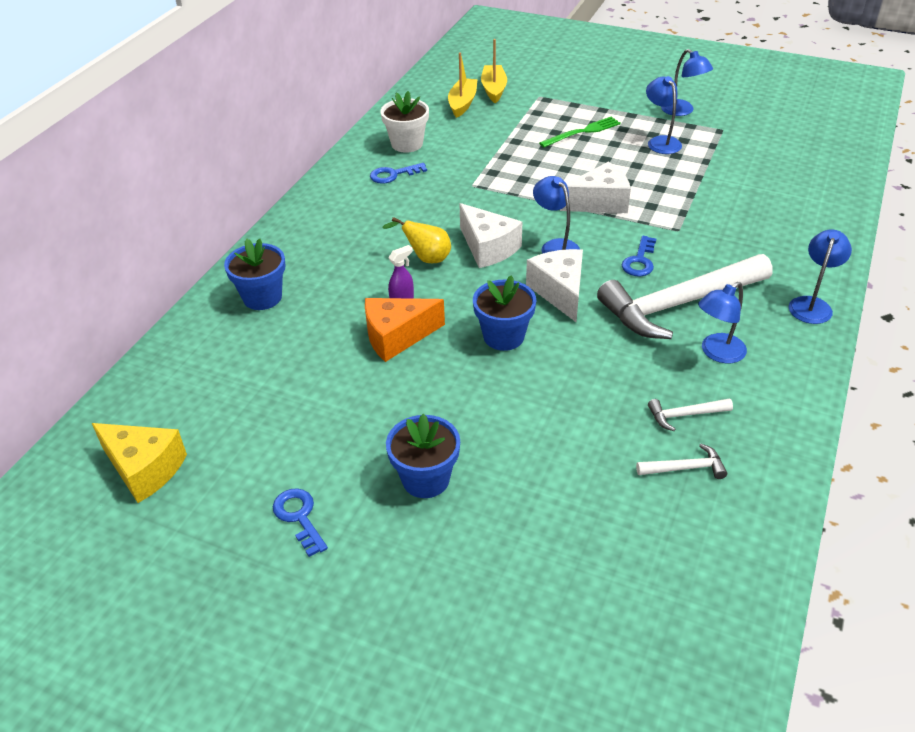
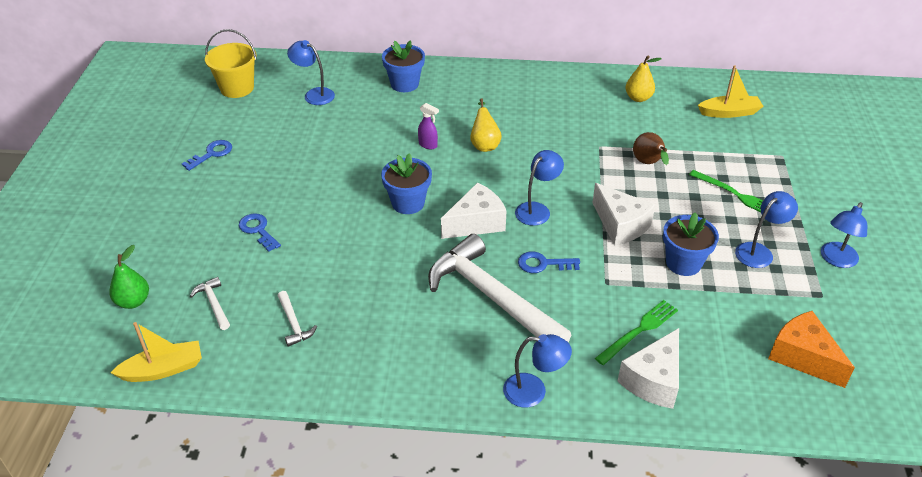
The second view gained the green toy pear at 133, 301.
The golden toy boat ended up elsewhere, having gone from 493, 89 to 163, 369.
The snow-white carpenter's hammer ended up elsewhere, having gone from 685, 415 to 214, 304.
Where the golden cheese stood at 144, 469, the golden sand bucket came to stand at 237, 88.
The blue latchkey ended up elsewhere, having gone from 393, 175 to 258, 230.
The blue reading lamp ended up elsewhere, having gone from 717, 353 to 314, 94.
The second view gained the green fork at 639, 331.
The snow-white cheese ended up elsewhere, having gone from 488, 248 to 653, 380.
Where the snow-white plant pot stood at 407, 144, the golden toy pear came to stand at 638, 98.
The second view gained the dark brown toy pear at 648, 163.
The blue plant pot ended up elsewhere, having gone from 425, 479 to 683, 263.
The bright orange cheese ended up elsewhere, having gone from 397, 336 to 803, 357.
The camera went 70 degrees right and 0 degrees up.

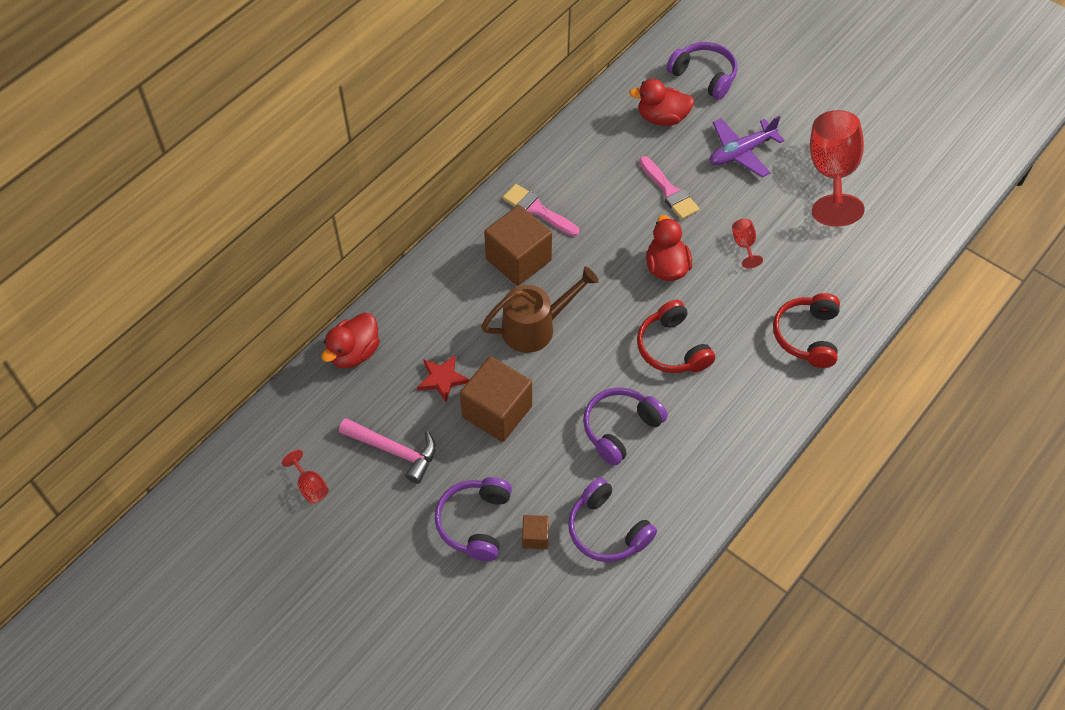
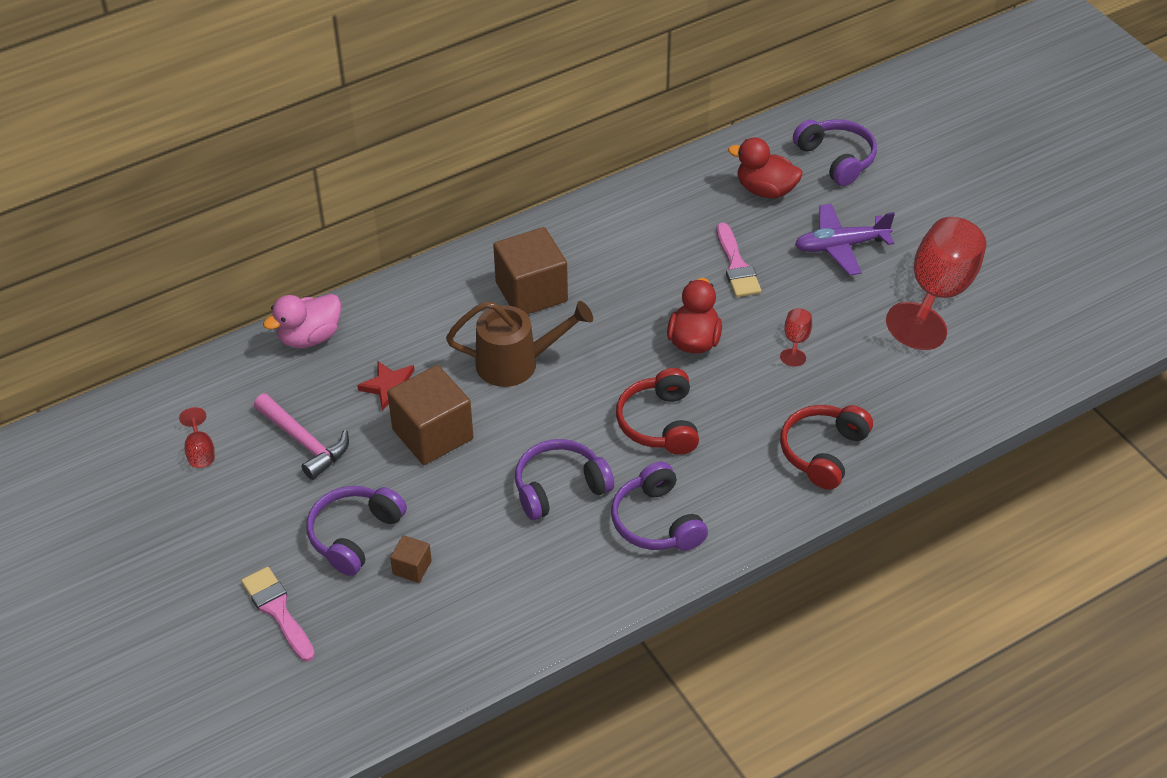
The rose-pink brush ended up elsewhere, having gone from 537, 210 to 277, 610.
What was the crimson toy duck at 354, 353 turned into the rose-pink toy duck at 309, 337.
The royal purple headset ended up elsewhere, having gone from 607, 530 to 657, 522.
The camera went 20 degrees right and 10 degrees down.

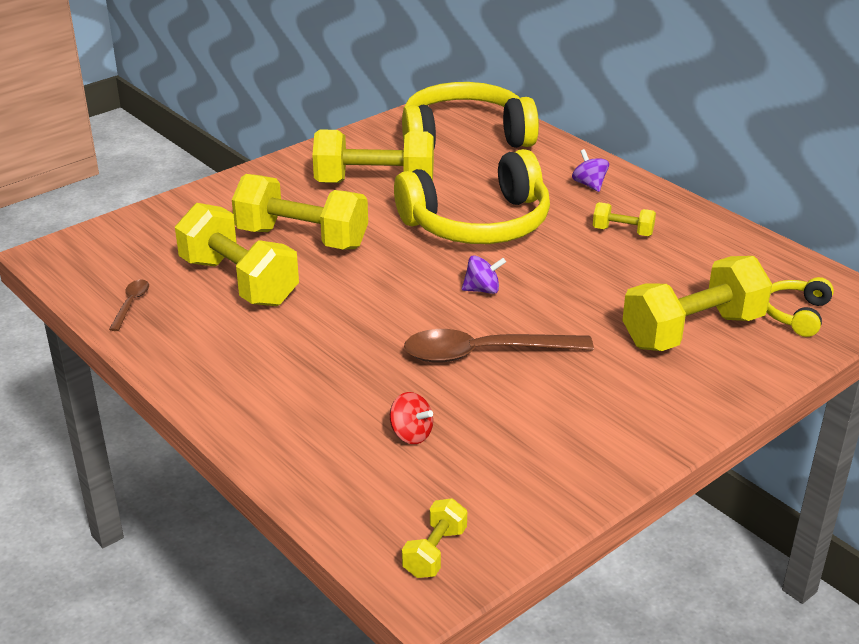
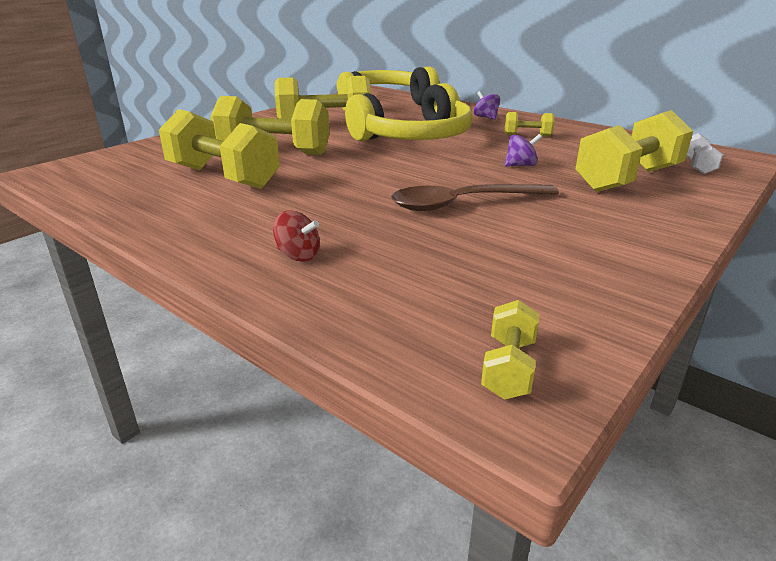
The crimson spinning top ended up elsewhere, having gone from 411, 434 to 298, 255.
The royal purple spinning top ended up elsewhere, having gone from 482, 290 to 520, 165.
Where the golden headset stood at 796, 314, the snow-white free weight came to stand at 697, 166.
The second view lost the dark brown tablespoon at 131, 304.
The camera went 10 degrees left and 5 degrees down.

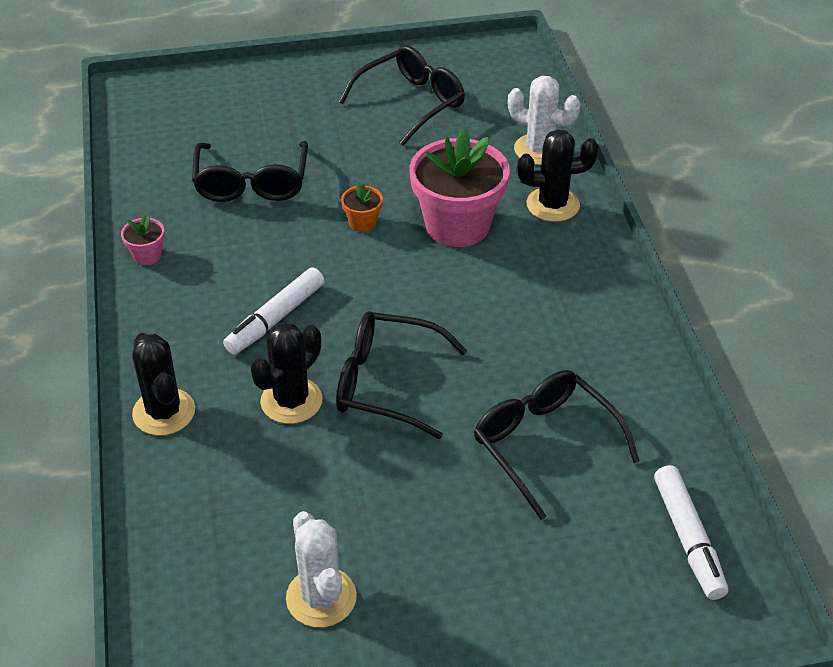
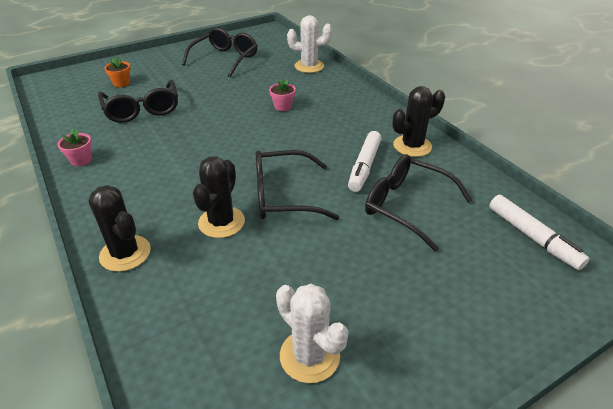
The bright orange plant pot ended up elsewhere, having gone from 362, 222 to 121, 83.
The size of the rose-pink plant pot at 457, 225 changed by a factor of 0.43.
The snow-white marker pen ended up elsewhere, having gone from 275, 319 to 364, 166.
The black cactus ended up elsewhere, having gone from 552, 205 to 412, 146.
The camera went 20 degrees left and 5 degrees down.

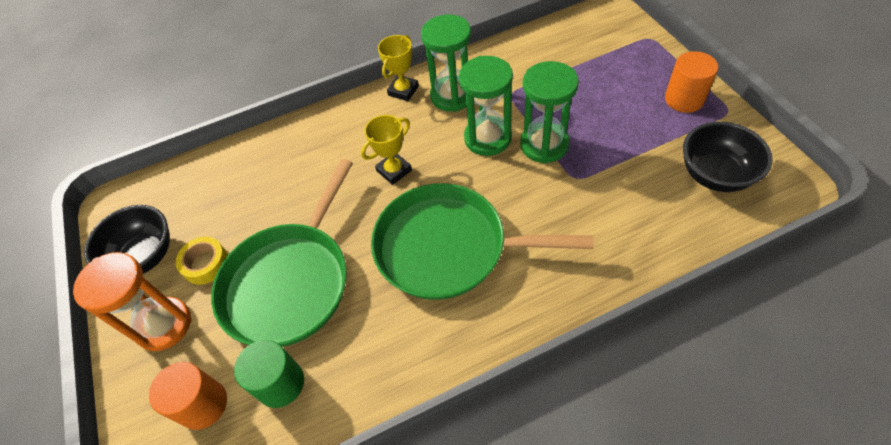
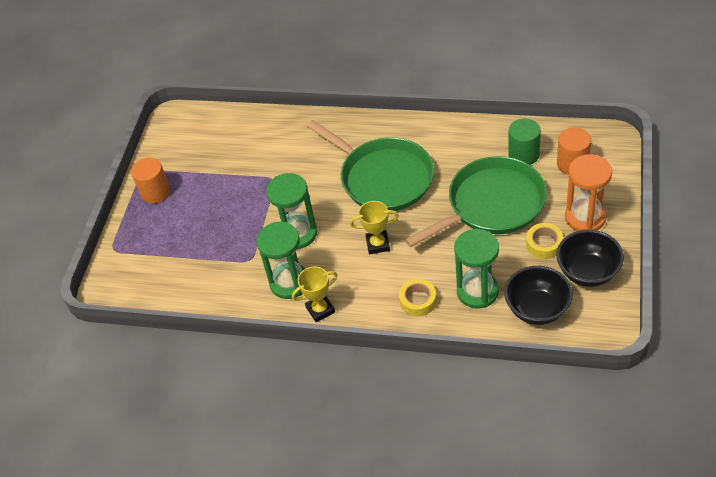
The second view gained the golden roll of tape at 418, 301.
The green sand timer ended up elsewhere, having gone from 544, 145 to 477, 291.
The black serving bowl ended up elsewhere, having gone from 715, 175 to 537, 309.
The camera went 145 degrees left and 5 degrees down.

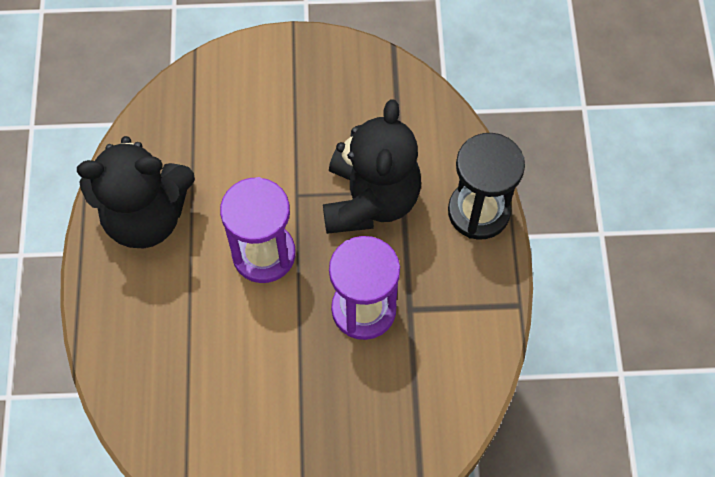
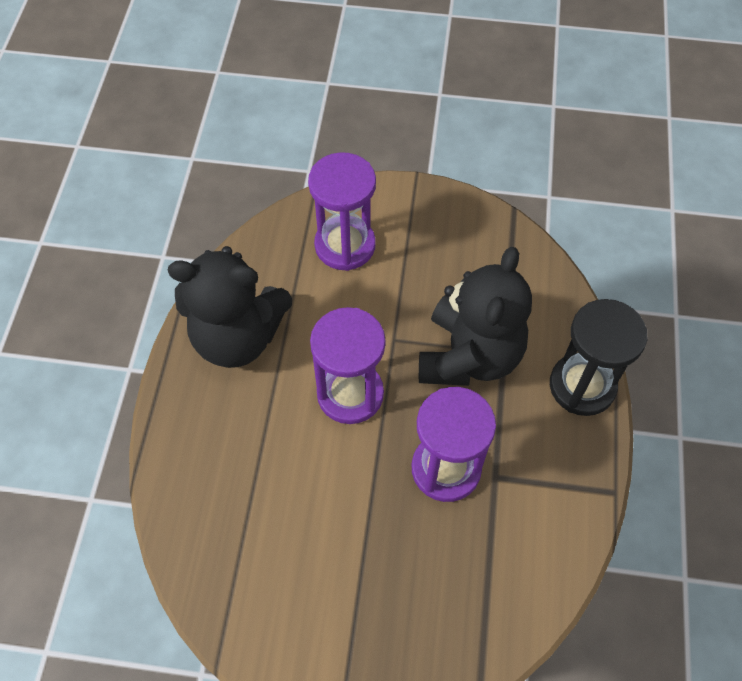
The second view gained the royal purple sand timer at 345, 245.
The camera went 10 degrees right and 5 degrees down.

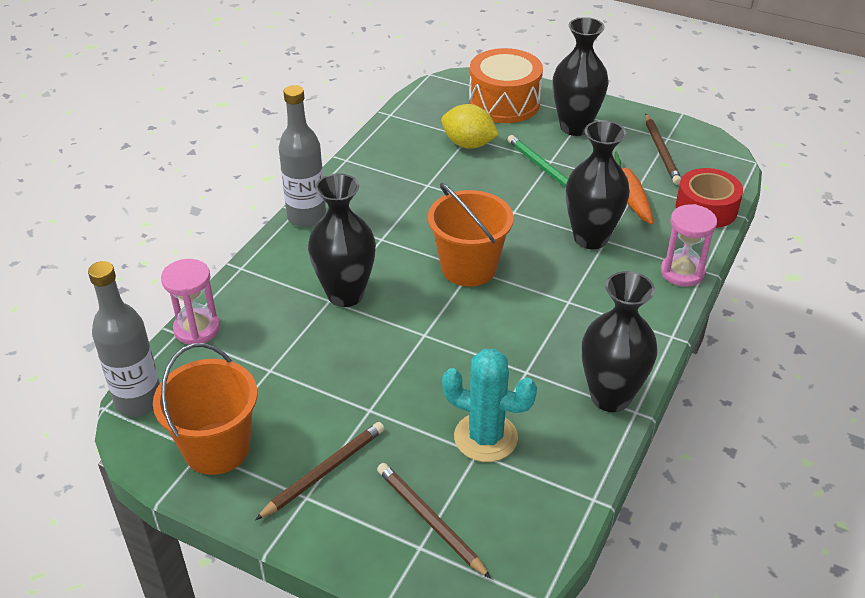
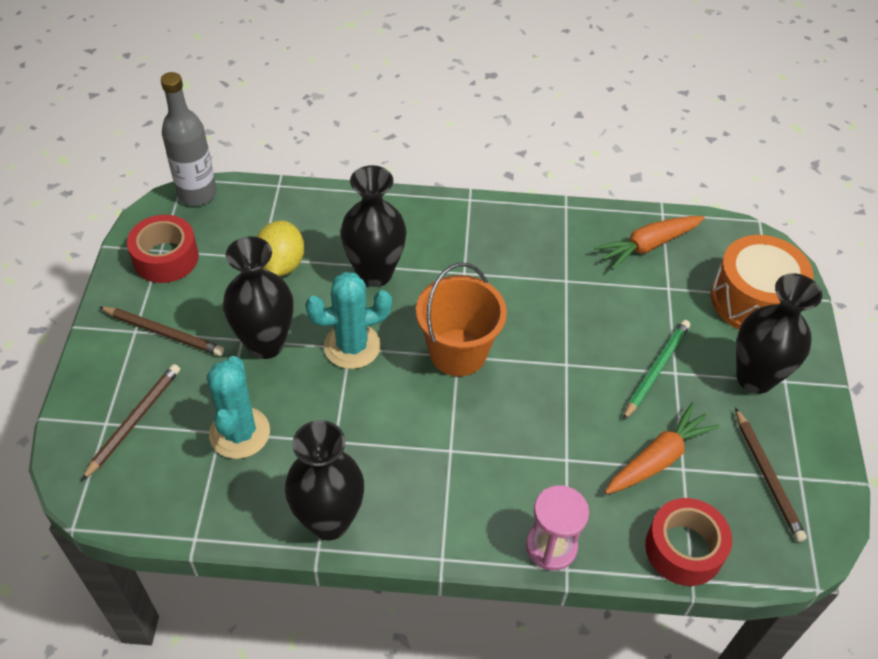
Where the bright orange sand bucket stood at 217, 448, the crimson roll of tape came to stand at 166, 258.
The black vase ended up elsewhere, having gone from 590, 238 to 265, 344.
The golden citrus fruit ended up elsewhere, having gone from 468, 144 to 281, 264.
The second view gained the turquoise cactus at 352, 346.
The second view gained the bright orange carrot at 648, 246.
The dark brown pencil at 661, 151 ended up facing another way, 75 degrees counterclockwise from before.
The second view lost the rose-pink sand timer at 197, 329.
The second view lost the grey bottle at 306, 217.
The camera went 65 degrees right and 10 degrees up.

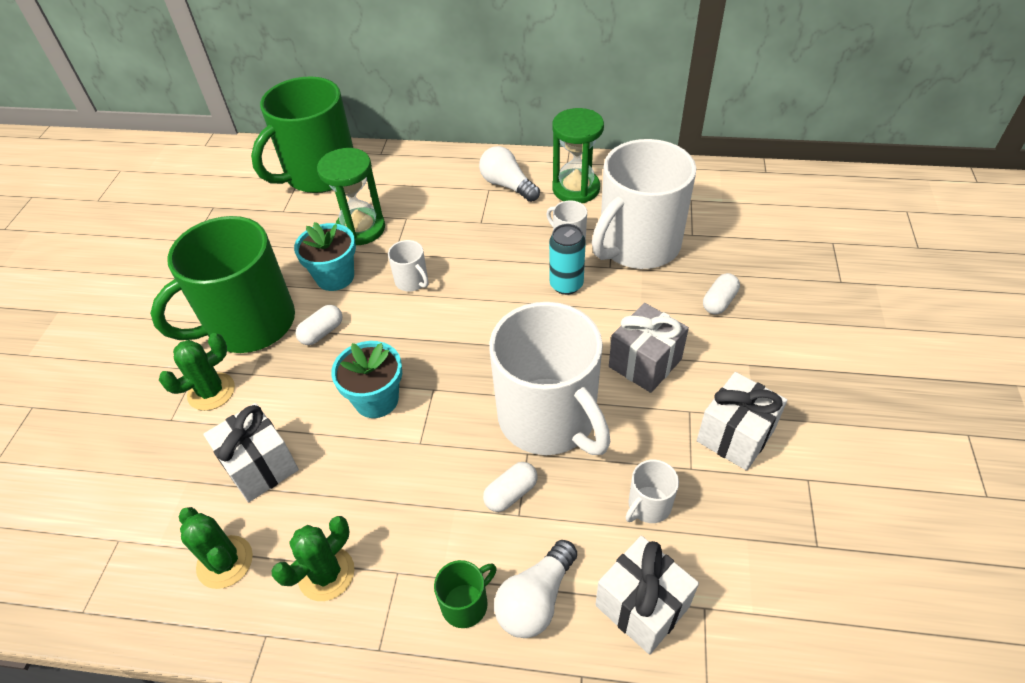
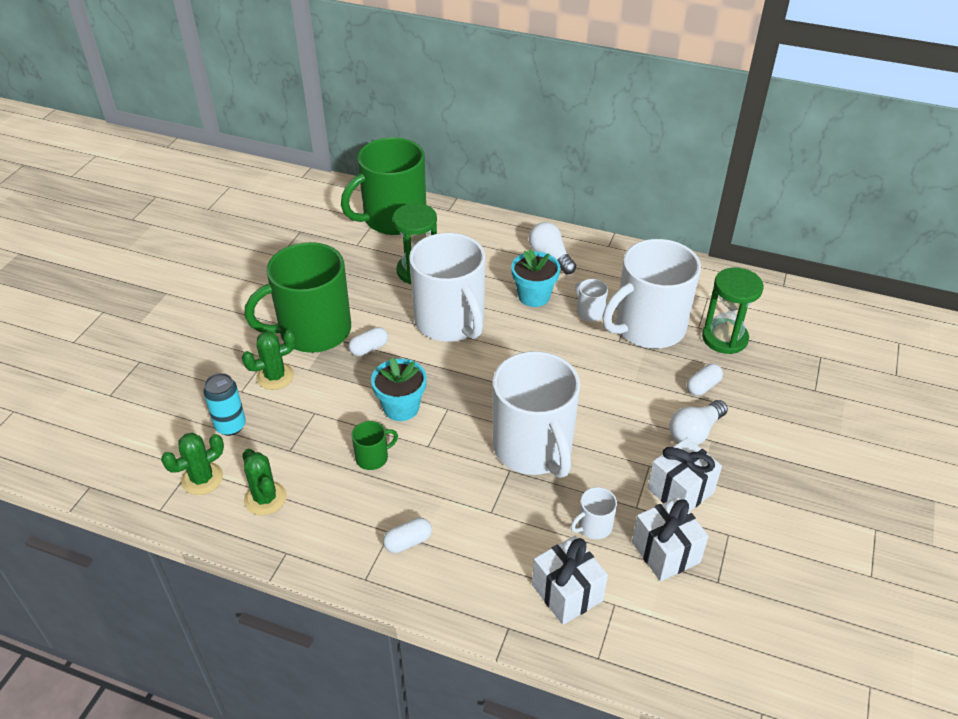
The green cactus ended up elsewhere, having gone from 326, 574 to 202, 479.
The turquoise soda can ended up elsewhere, having gone from 566, 285 to 230, 426.
The green coffee mug ended up elsewhere, having gone from 466, 604 to 373, 457.
The snow-white pill shape ended up elsewhere, having gone from 511, 493 to 408, 542.
The size of the snow-white coffee mug at 412, 281 changed by a factor of 2.49.
The turquoise plant pot ended up elsewhere, having gone from 335, 277 to 534, 296.
The snow-white gift ended up elsewhere, having gone from 260, 466 to 665, 552.
The snow-white lightbulb ended up elsewhere, having gone from 536, 599 to 694, 432.
The green sand timer ended up elsewhere, having gone from 576, 189 to 724, 338.
The second view lost the grey gift at 645, 363.
The camera went 10 degrees right and 5 degrees down.

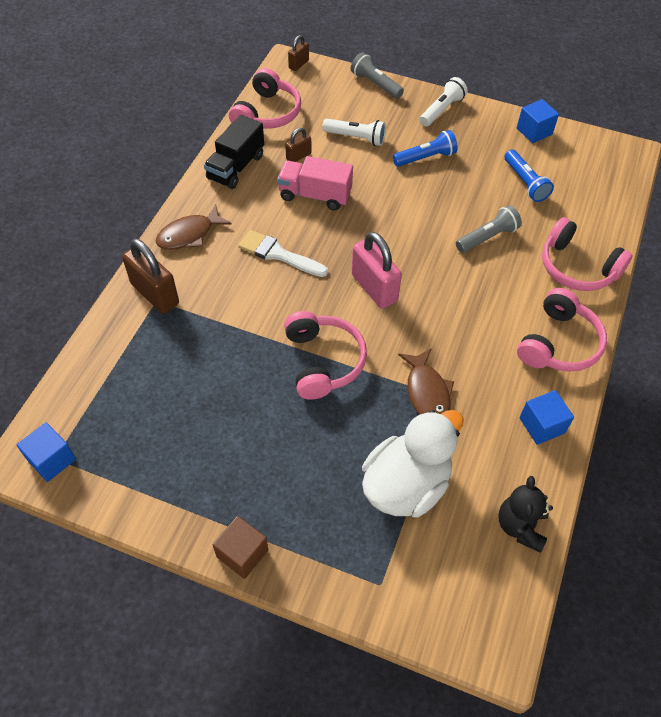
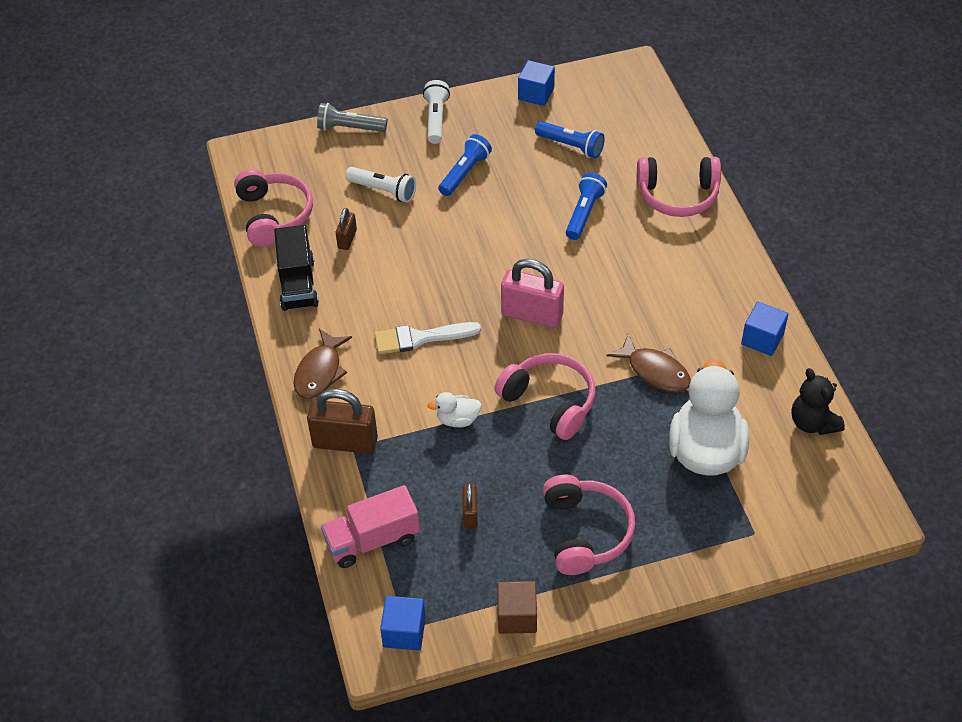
The rose-pink lorry ended up elsewhere, having gone from 315, 195 to 372, 540.
The snow-white pocket torch at 356, 138 ended up facing another way, 45 degrees clockwise from before.
The second view gained the snow-white toy duck at 457, 419.
The dark brown padlock ended up elsewhere, having gone from 298, 64 to 470, 514.
The dark brown block ended up elsewhere, having gone from 242, 553 to 517, 616.
The rose-pink headset ended up elsewhere, having gone from 558, 343 to 585, 532.
What was the grey pocket torch at 487, 237 turned into the blue pocket torch at 584, 213.
The camera went 35 degrees left and 5 degrees down.

